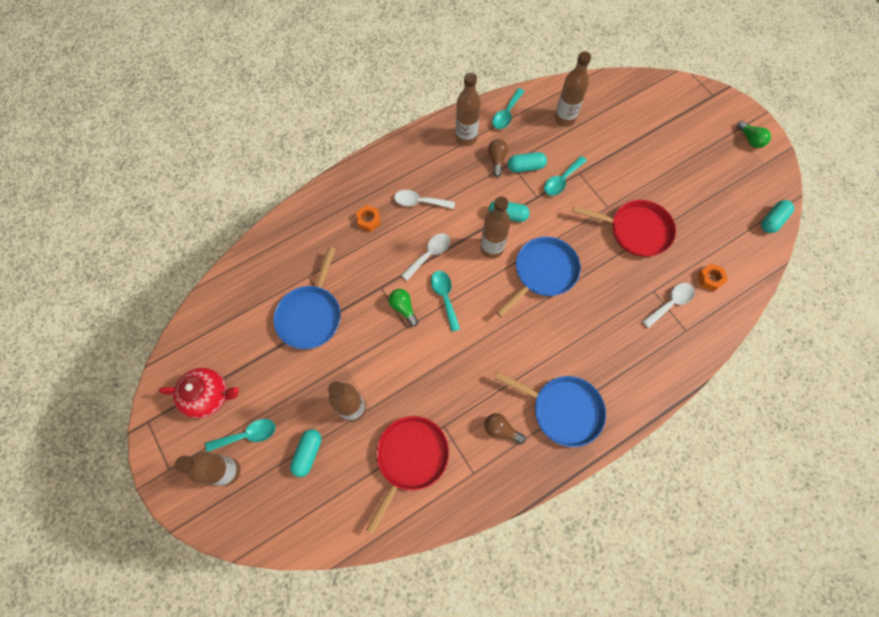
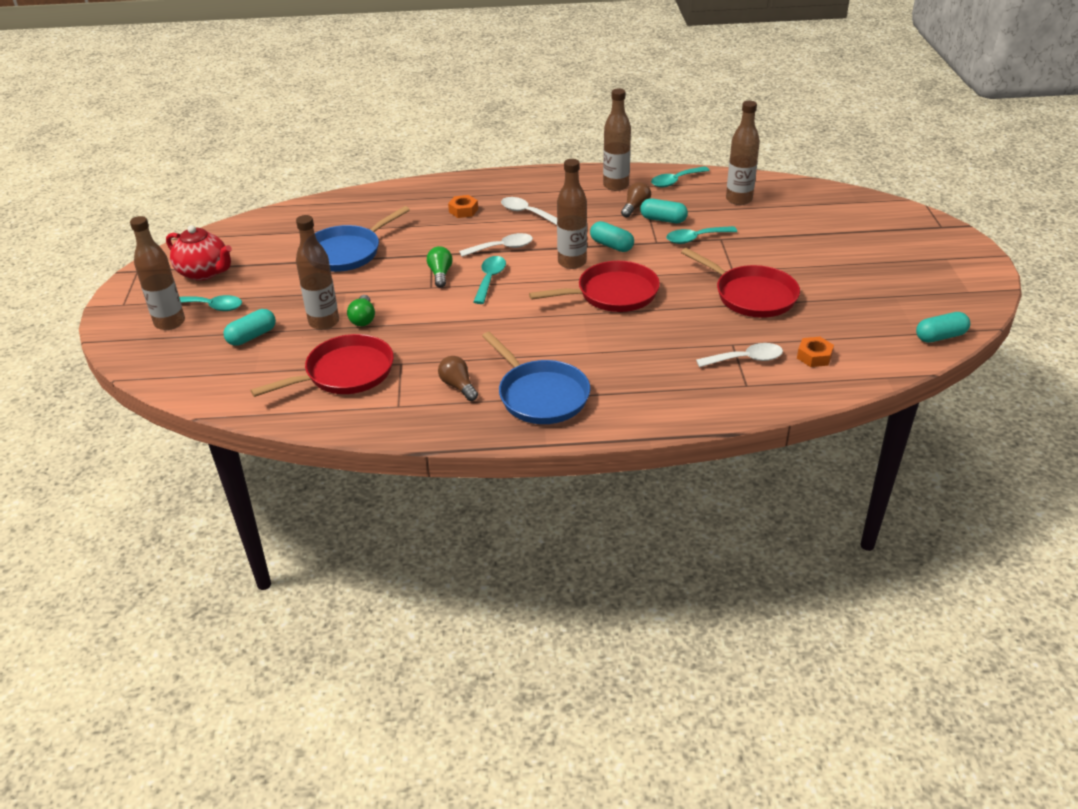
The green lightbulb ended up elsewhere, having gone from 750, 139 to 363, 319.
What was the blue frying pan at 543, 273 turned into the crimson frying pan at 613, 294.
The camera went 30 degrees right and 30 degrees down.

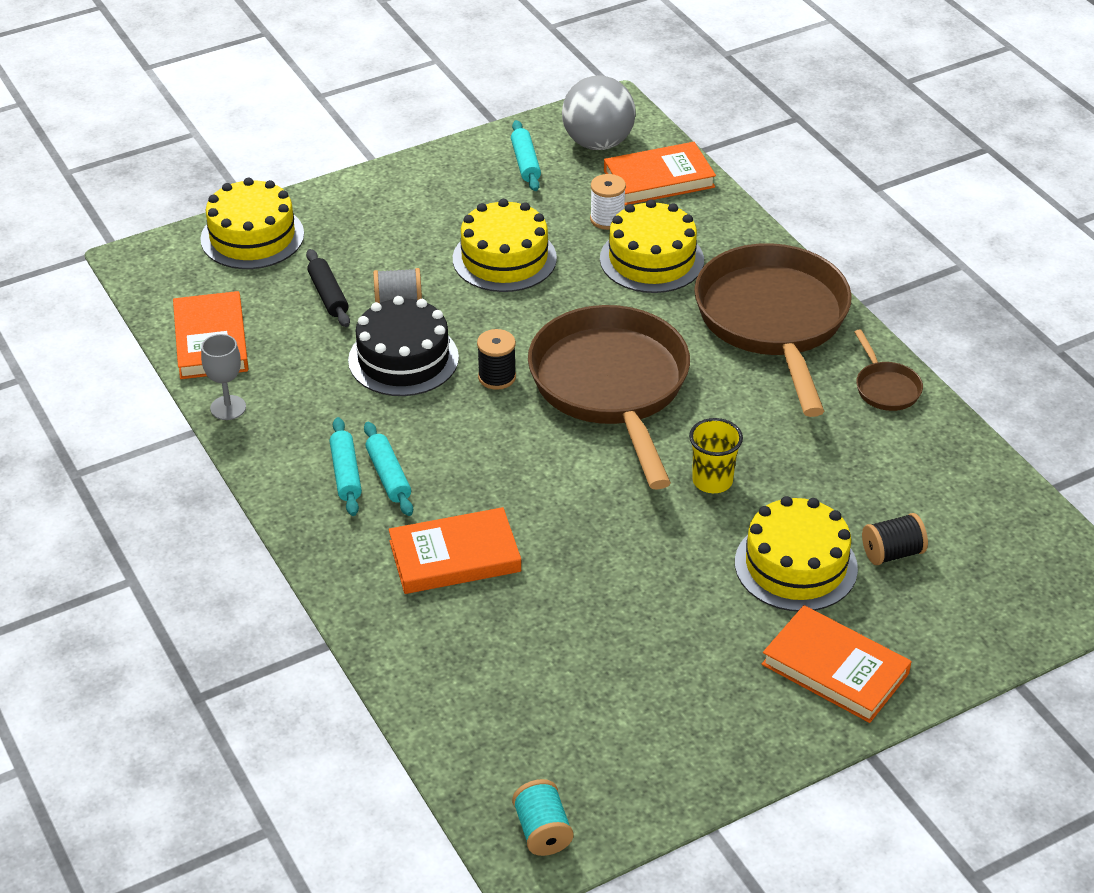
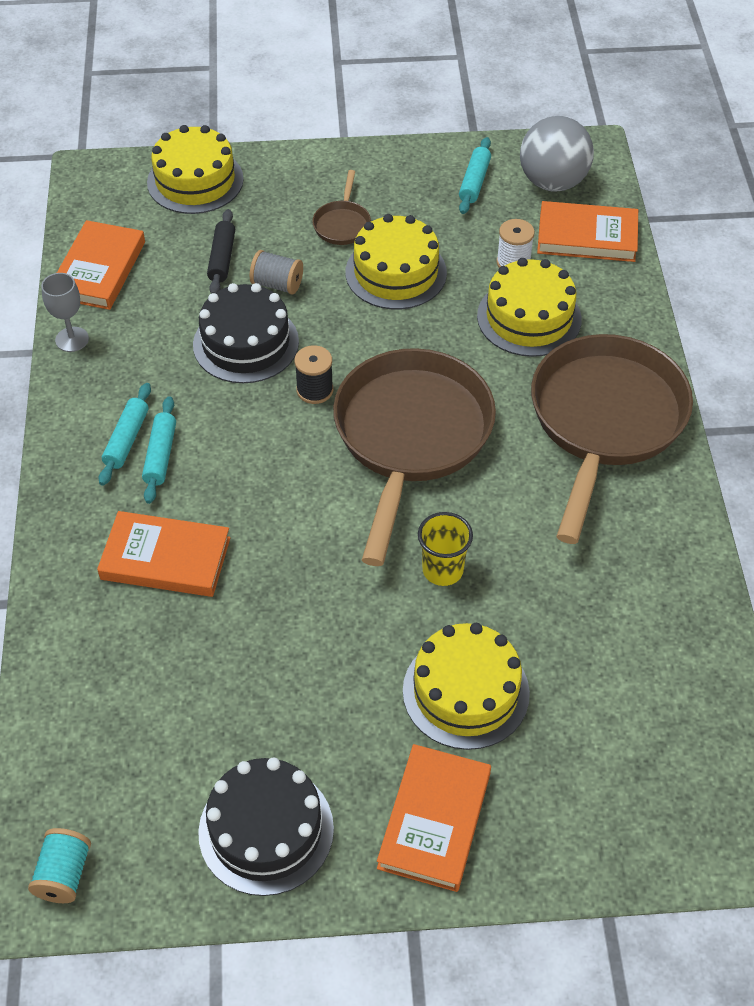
The second view gained the black layer cake at 266, 830.
The dark brown frying pan ended up elsewhere, having gone from 885, 388 to 342, 224.
The bright orange hardback at 835, 669 ended up facing another way, 45 degrees clockwise from before.
The second view lost the black spool at 892, 553.
The camera went 25 degrees right and 10 degrees up.

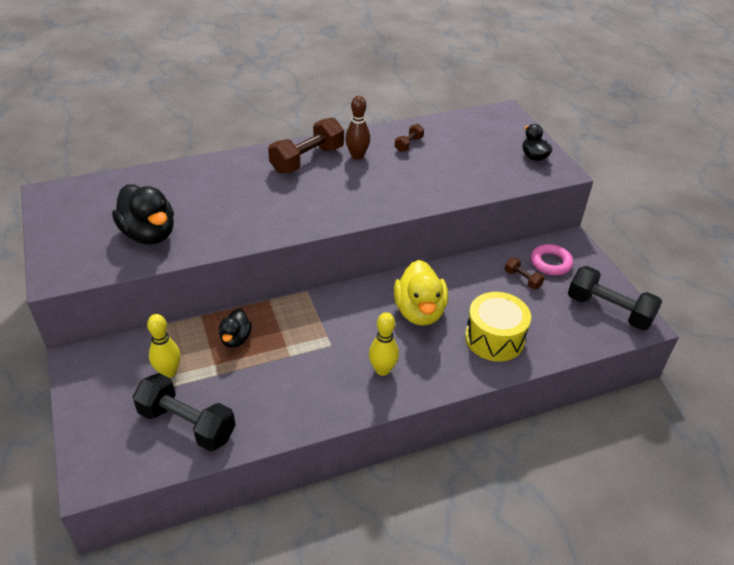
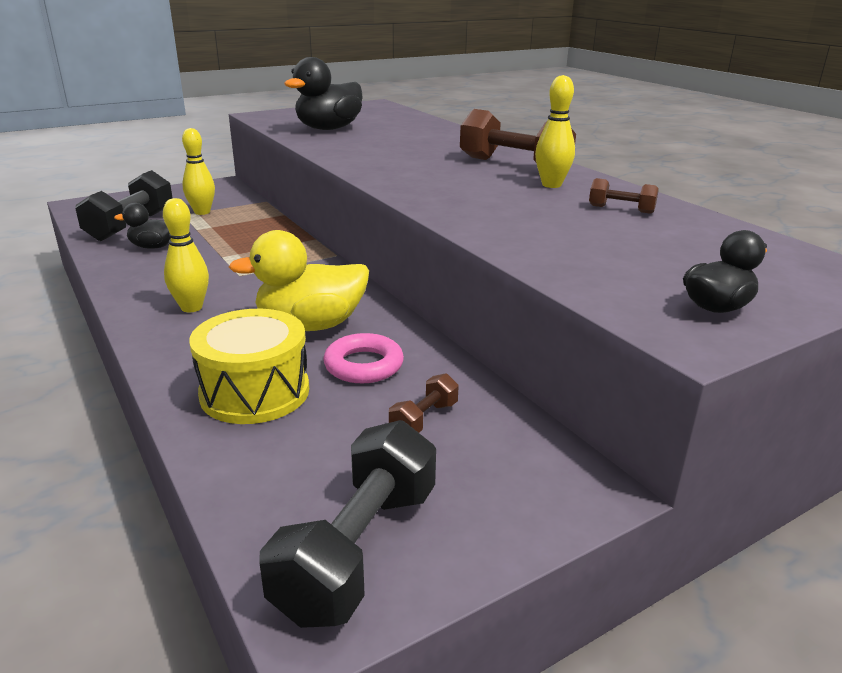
The black toy duck ended up elsewhere, having gone from 235, 339 to 153, 247.
The rose-pink ring ended up elsewhere, having gone from 550, 263 to 364, 365.
What was the dark brown tenpin at 357, 156 turned into the golden tenpin at 551, 185.
The camera went 80 degrees right and 15 degrees down.

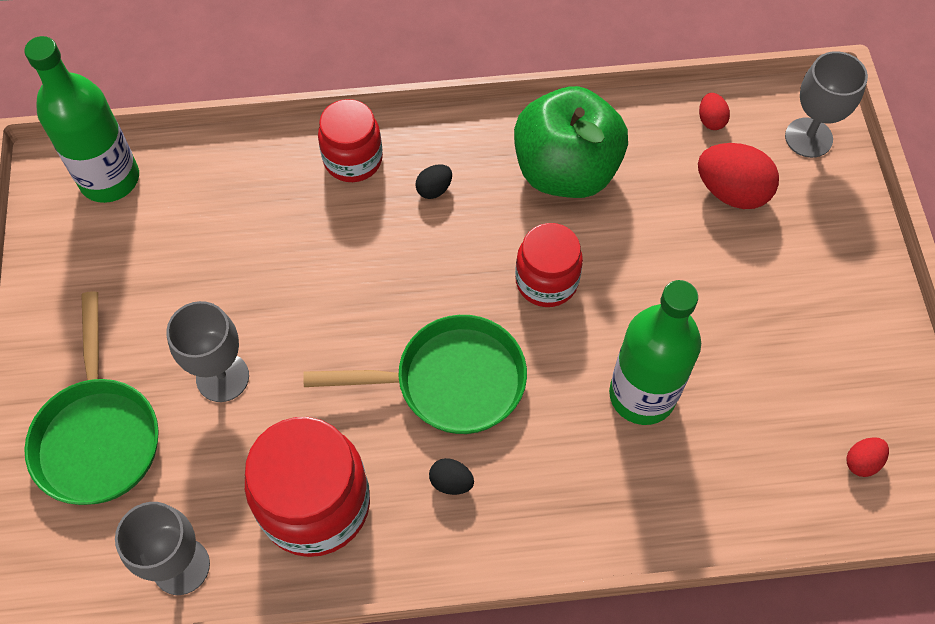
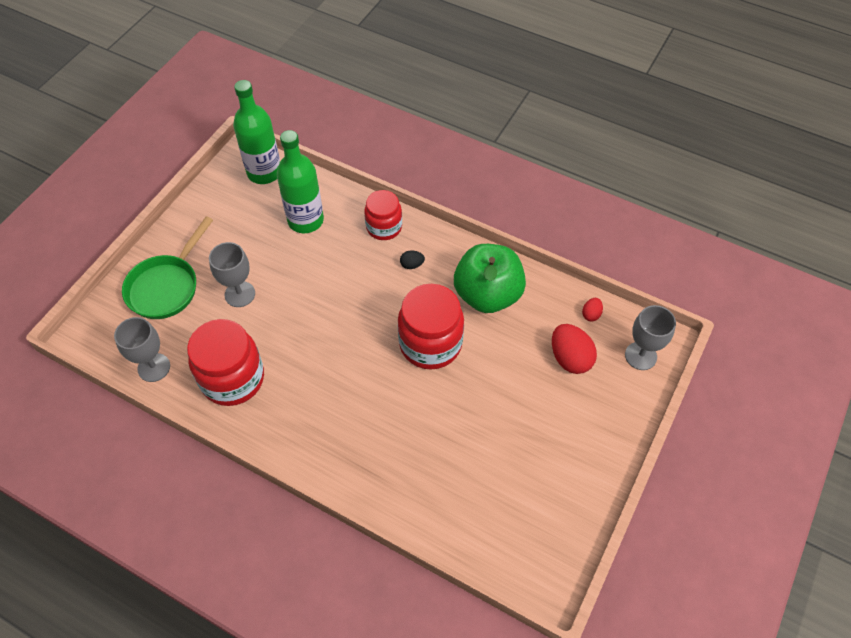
The green bottle ended up elsewhere, having gone from 642, 395 to 305, 220.
The size of the crimson jar at 546, 281 changed by a factor of 1.60.
The second view lost the green frying pan at 450, 381.
The second view lost the black toy egg at 451, 482.
The second view lost the crimson toy egg at 862, 462.
The camera went 35 degrees right and 5 degrees down.

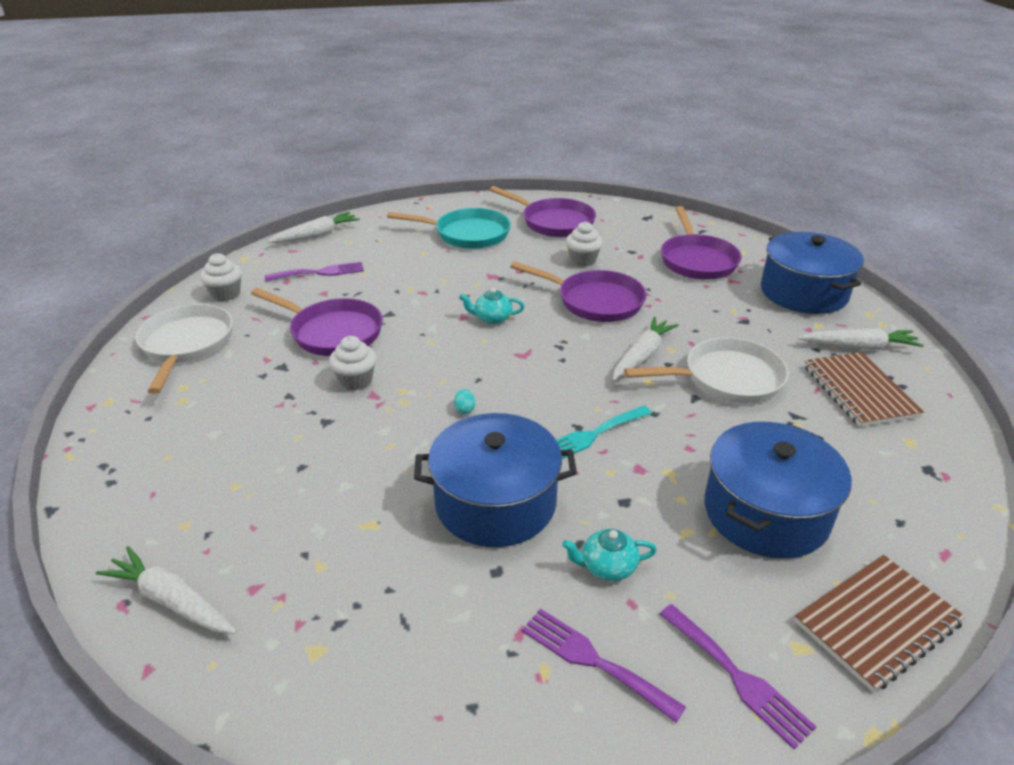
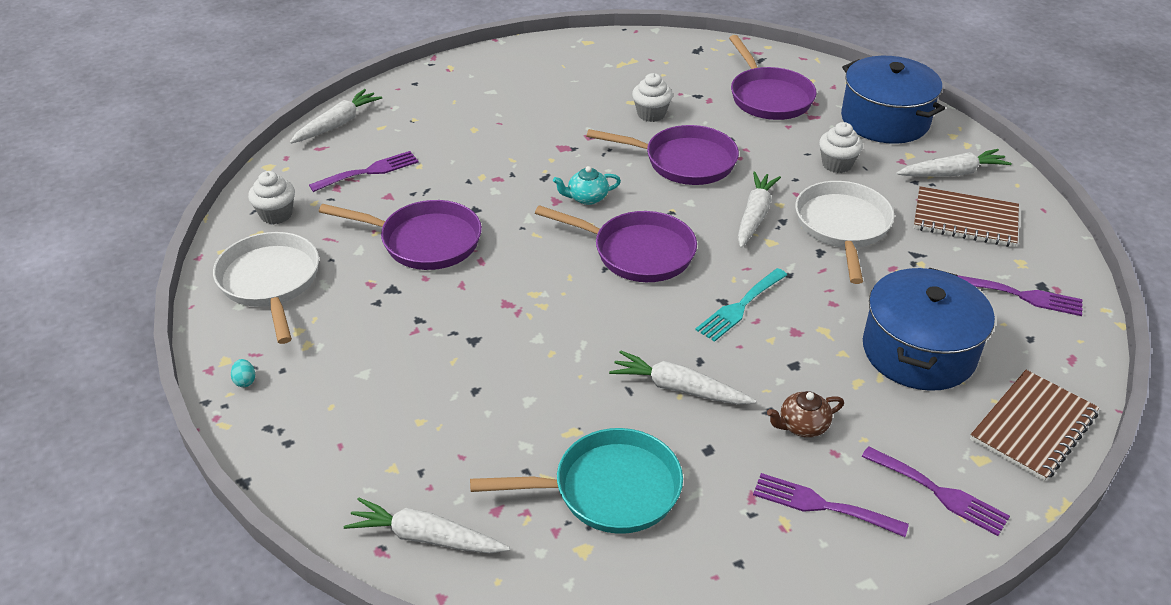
The turquoise toy egg ended up elsewhere, having gone from 465, 409 to 245, 381.
The turquoise frying pan ended up elsewhere, having gone from 467, 234 to 609, 489.
The royal purple frying pan ended up elsewhere, having gone from 554, 222 to 637, 252.
Where the blue cooking pot stood at 495, 502, the snow-white carrot came to stand at 679, 388.
What was the turquoise tea pot at 607, 566 turned into the dark brown tea pot at 802, 426.
The snow-white frying pan at 726, 378 ended up facing another way, 60 degrees counterclockwise from before.
The snow-white cupcake ended up elsewhere, having gone from 356, 381 to 837, 164.
The dark brown notebook at 859, 391 ended up facing another way, 45 degrees counterclockwise from before.
The second view gained the royal purple fork at 1023, 296.
The camera went 15 degrees left and 5 degrees up.

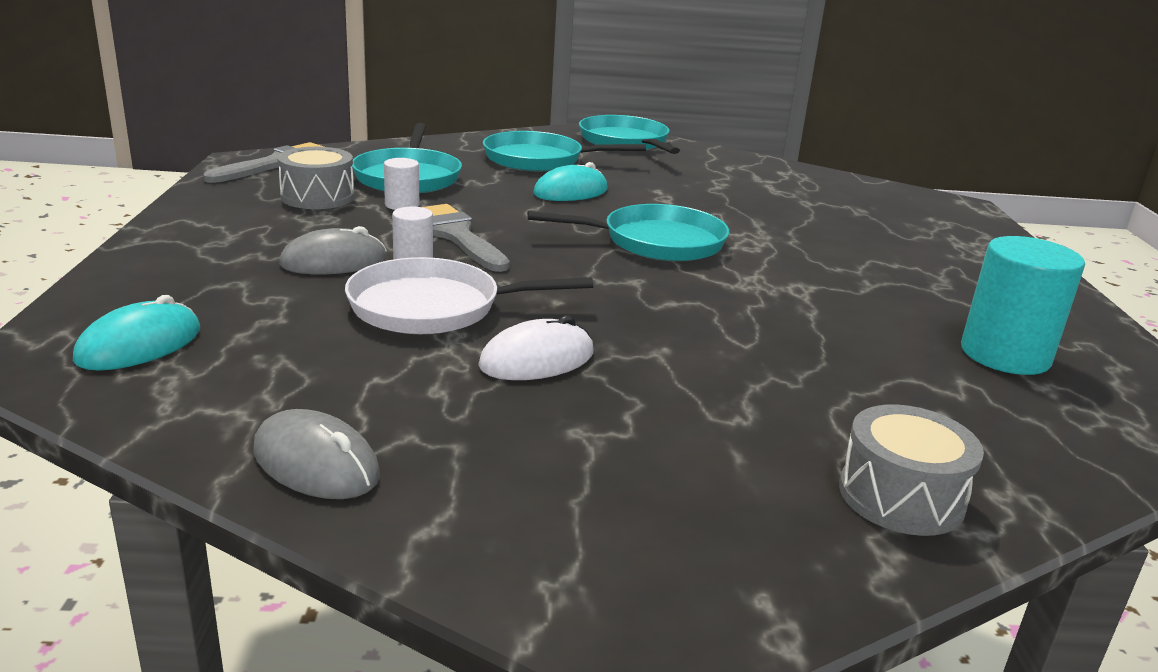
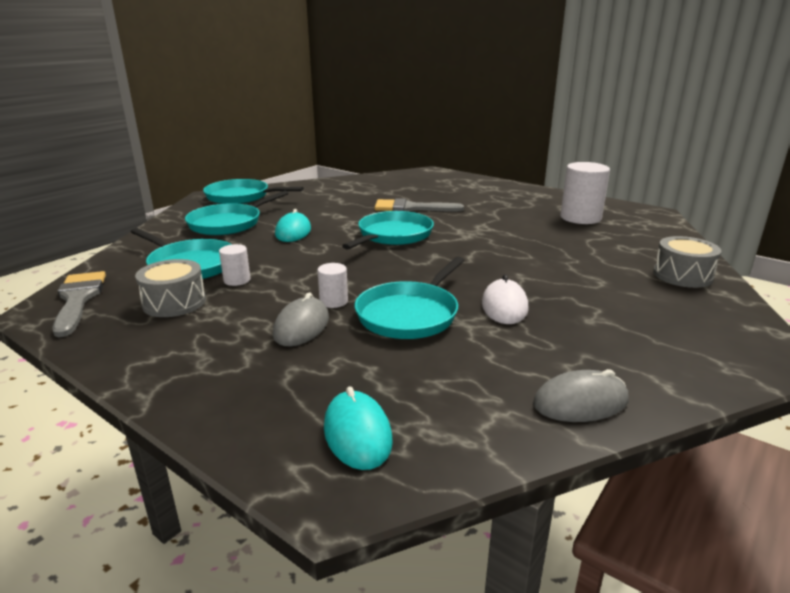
What was the snow-white frying pan at 432, 307 turned into the turquoise frying pan at 410, 314.
The grey brush ended up elsewhere, having gone from 455, 235 to 411, 208.
What was the turquoise cylinder shape at 1005, 355 turned into the snow-white cylinder shape at 580, 218.
The camera went 50 degrees left and 0 degrees up.

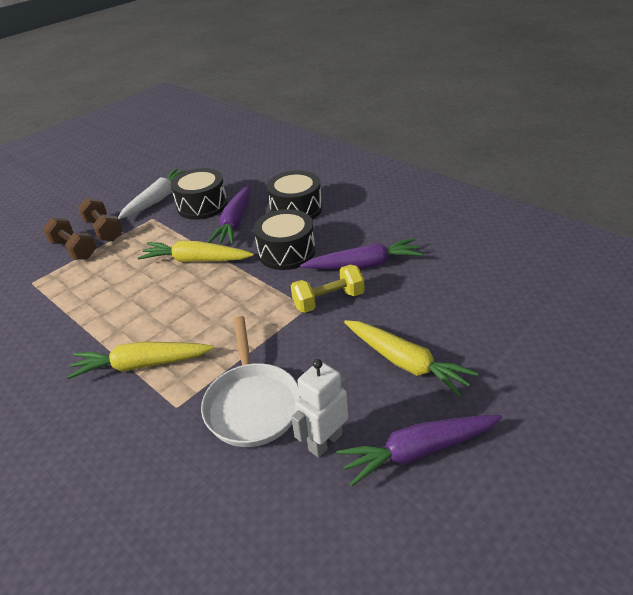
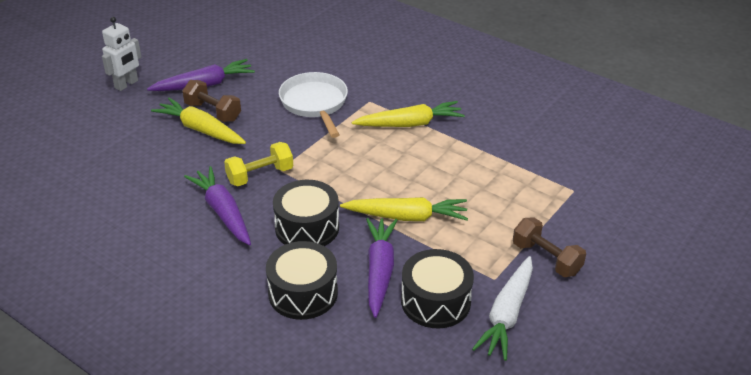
The snow-white robot figure ended up elsewhere, having gone from 325, 441 to 126, 84.
The dark brown free weight ended up elsewhere, having gone from 74, 249 to 213, 112.
The royal purple carrot at 363, 265 ended up facing another way, 75 degrees clockwise from before.
The camera went 170 degrees right and 0 degrees up.

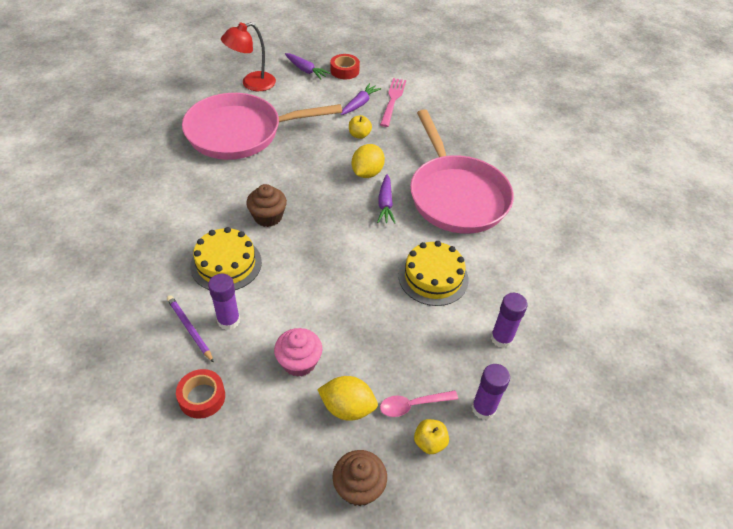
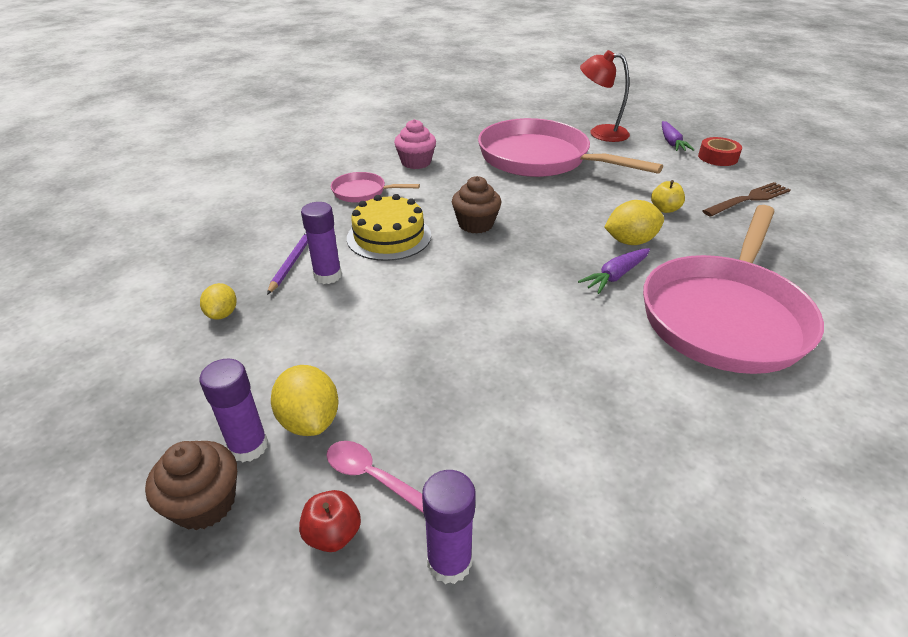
The royal purple glue ended up elsewhere, having gone from 501, 338 to 248, 446.
Where the crimson roll of tape stood at 202, 397, the golden citrus fruit came to stand at 222, 314.
What was the golden apple at 429, 442 turned into the crimson apple at 333, 534.
The second view gained the rose-pink frying pan at 363, 192.
The rose-pink cupcake ended up elsewhere, having gone from 299, 362 to 416, 162.
What was the rose-pink fork at 393, 100 turned into the dark brown fork at 749, 199.
The second view lost the royal purple carrot at 359, 104.
The second view lost the golden layer cake at 433, 277.
The camera went 50 degrees right and 10 degrees down.

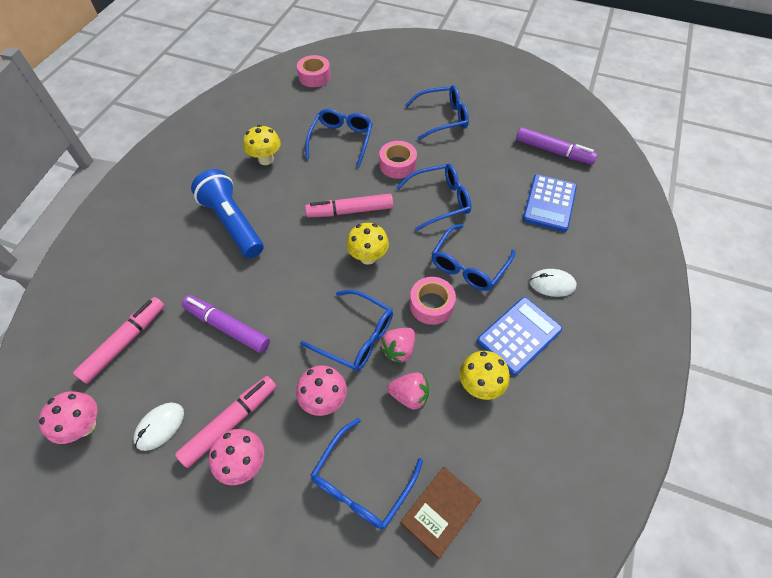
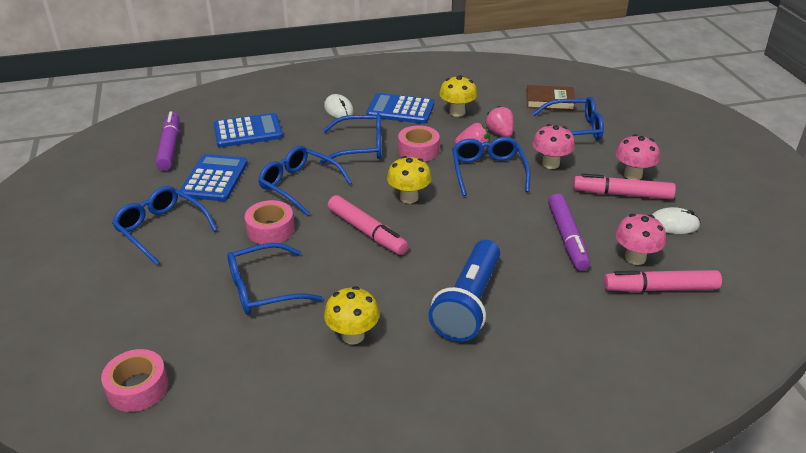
The second view gained the blue adding machine at 214, 178.
The rose-pink toadstool ended up elsewhere, having gone from 84, 426 to 635, 258.
The camera went 125 degrees left and 20 degrees down.

